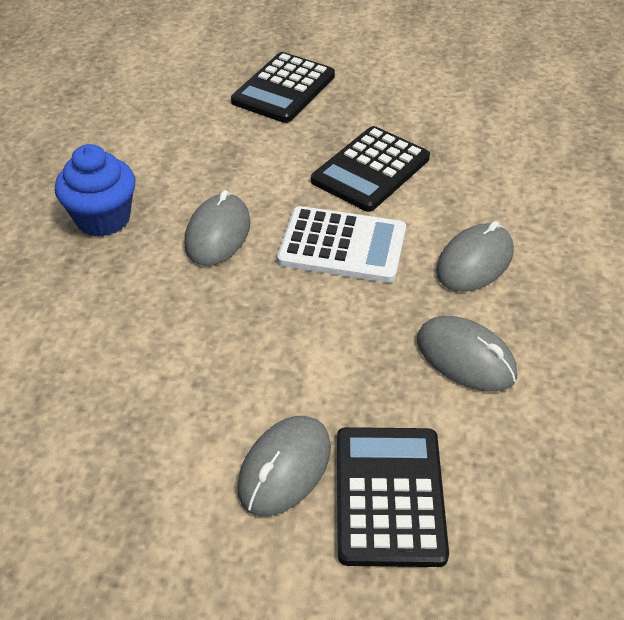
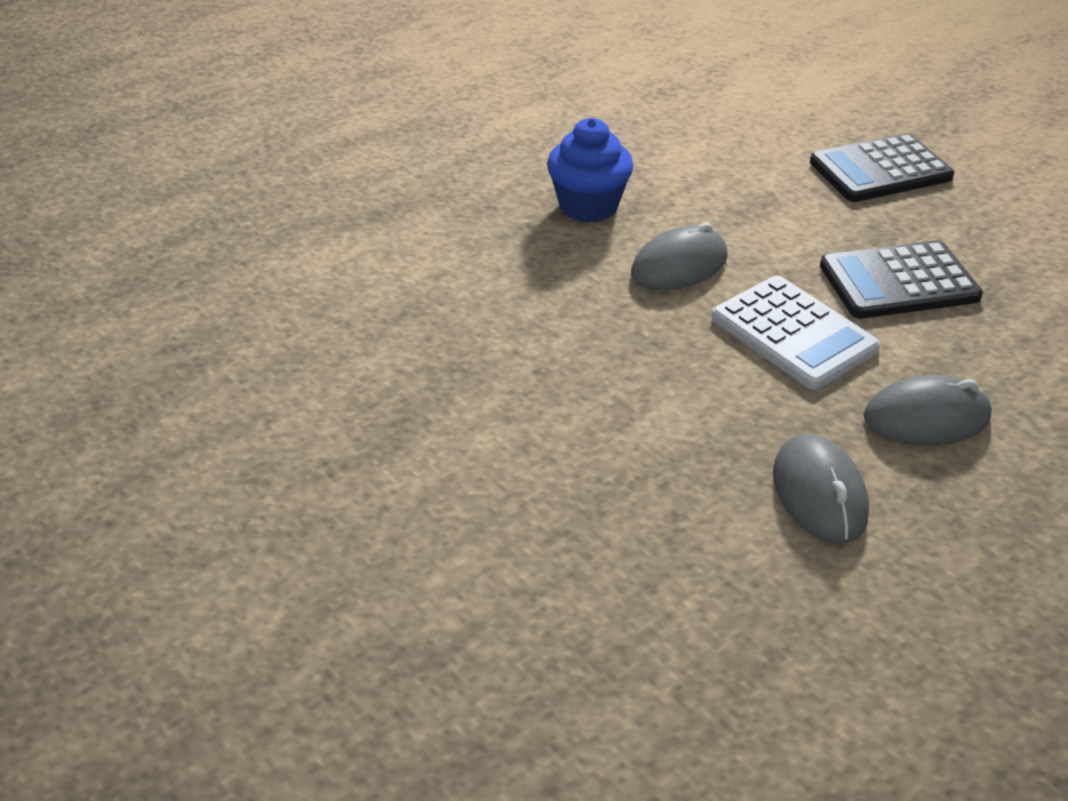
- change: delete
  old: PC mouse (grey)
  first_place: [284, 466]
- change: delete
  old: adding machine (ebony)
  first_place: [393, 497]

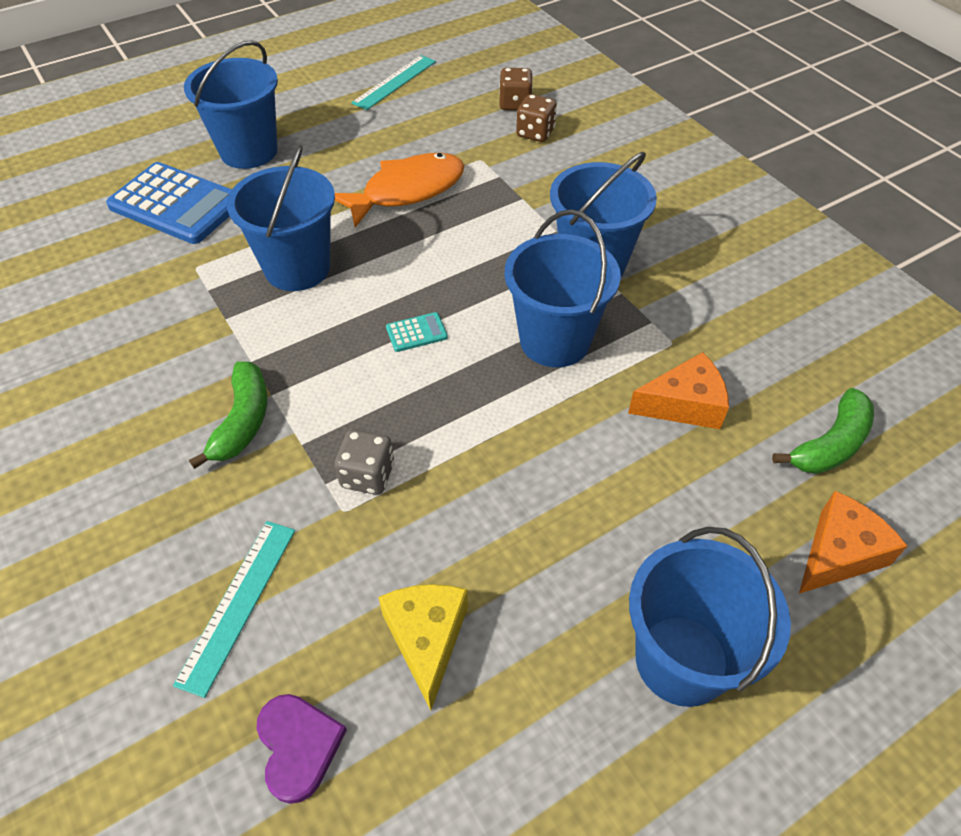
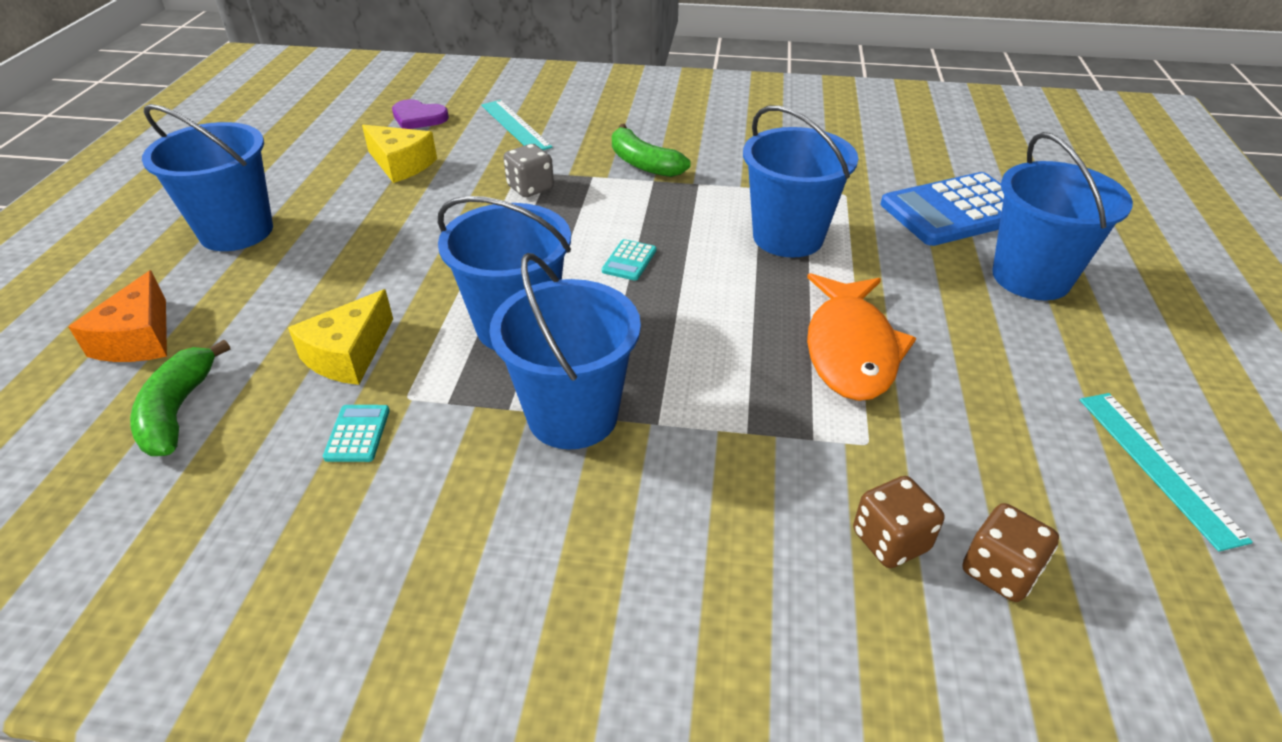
- change: recolor
  old: cheese (orange-coloured)
  new: cheese (golden)
  first_place: [678, 390]
  second_place: [340, 337]
- change: insert
  new: adding machine (turquoise)
  second_place: [356, 433]

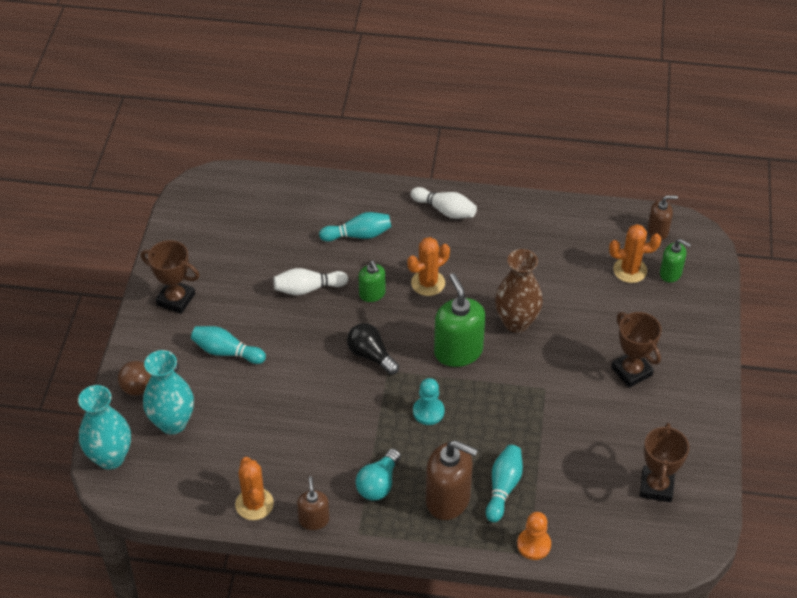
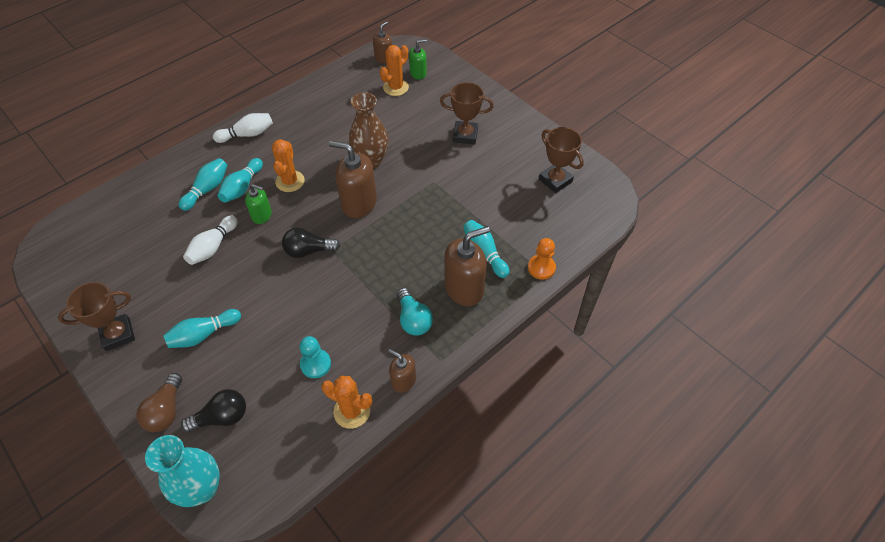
- change: replace
  old: tall vase (turquoise)
  new: lightbulb (ebony)
  first_place: [168, 392]
  second_place: [213, 410]
- change: move
  old: pawn (turquoise)
  first_place: [429, 401]
  second_place: [315, 357]
- change: recolor
  old: soap pump (green)
  new: soap pump (russet)
  first_place: [459, 320]
  second_place: [353, 179]
- change: insert
  new: bowling pin (turquoise)
  second_place: [240, 180]

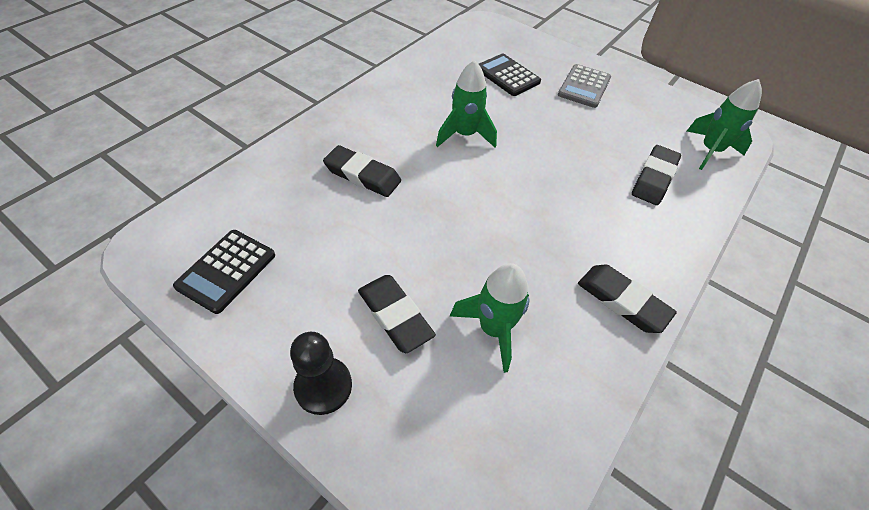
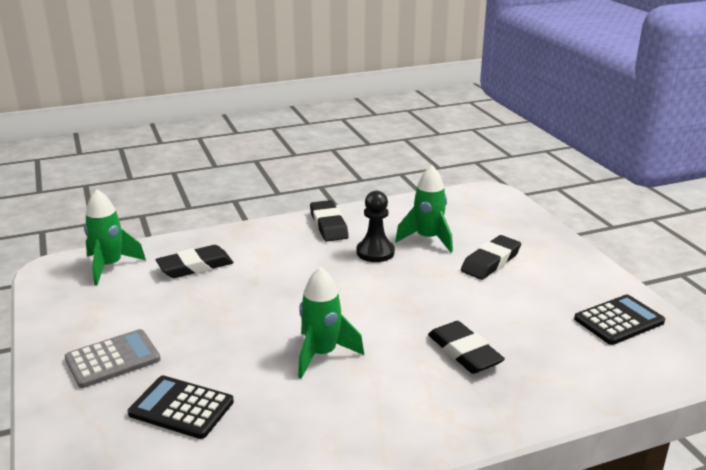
- change: move
  old: pawn (ebony)
  first_place: [321, 373]
  second_place: [376, 226]
- change: rotate
  old: gum eraser (ebony)
  first_place: [397, 314]
  second_place: [491, 257]
  degrees: 45
- change: rotate
  old: adding machine (ebony)
  first_place: [510, 75]
  second_place: [181, 407]
  degrees: 120

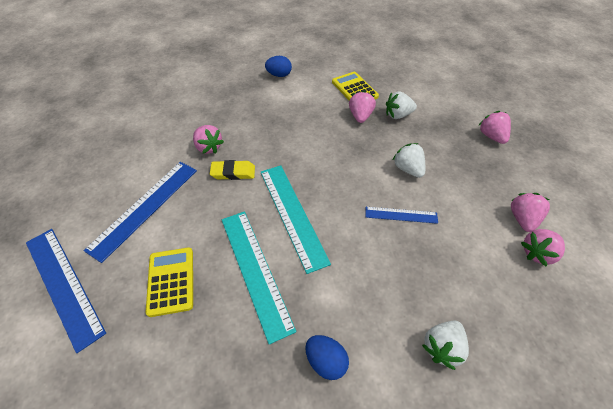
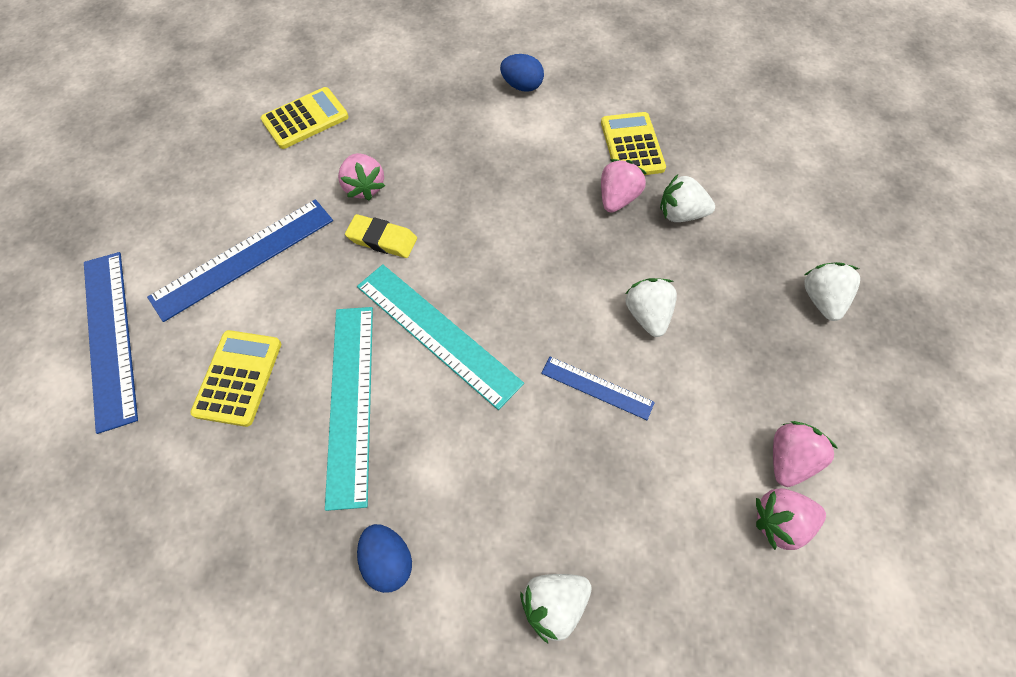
- change: rotate
  old: measuring stick (turquoise)
  first_place: [296, 219]
  second_place: [440, 337]
  degrees: -45
- change: recolor
  old: toy strawberry (rose-pink)
  new: toy strawberry (white)
  first_place: [494, 127]
  second_place: [832, 291]
- change: insert
  new: adding machine (golden)
  second_place: [305, 118]

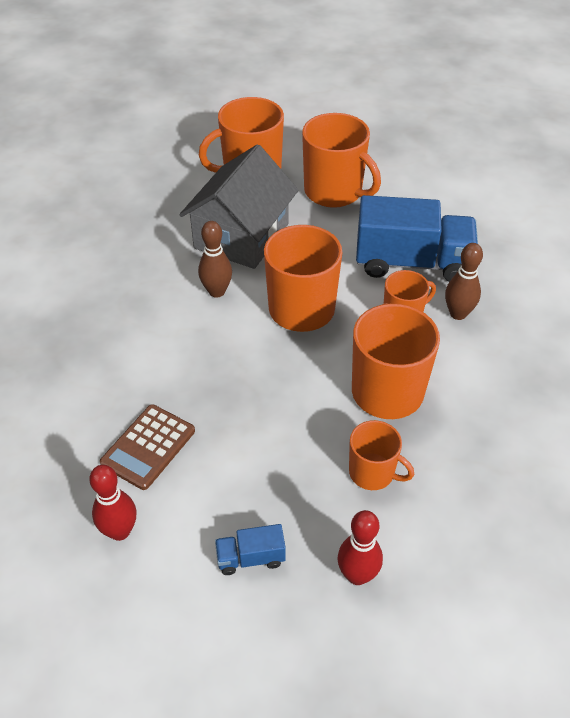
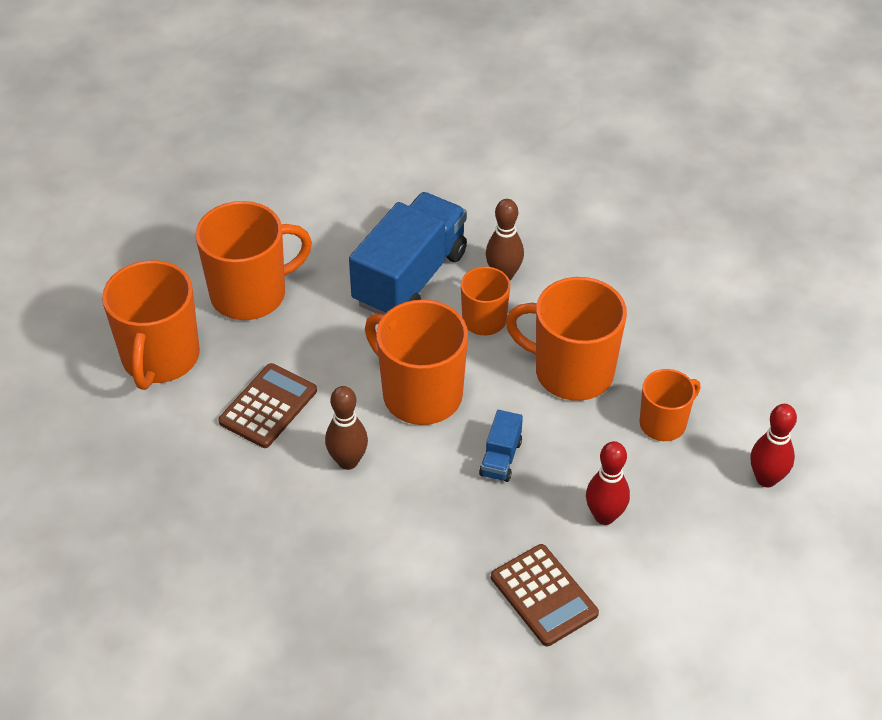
- change: move
  old: bowling pin (crimson)
  first_place: [112, 503]
  second_place: [608, 483]
- change: replace
  old: cottage (grey)
  new: adding machine (russet)
  first_place: [239, 206]
  second_place: [267, 405]
- change: move
  old: lorry (cobalt)
  first_place: [250, 549]
  second_place: [501, 446]

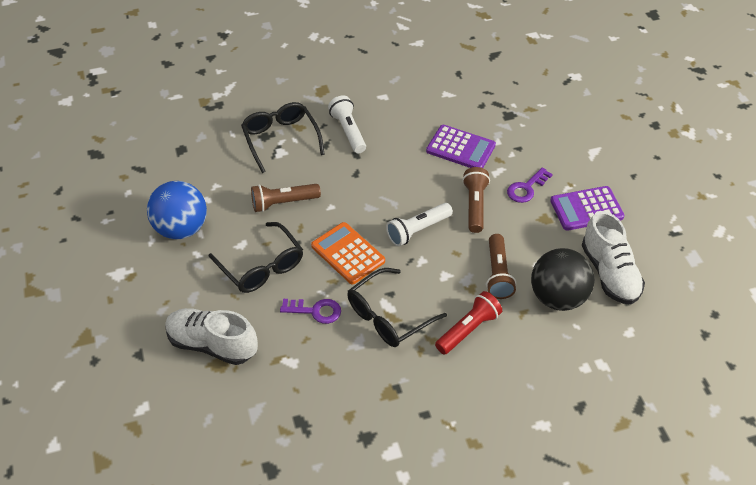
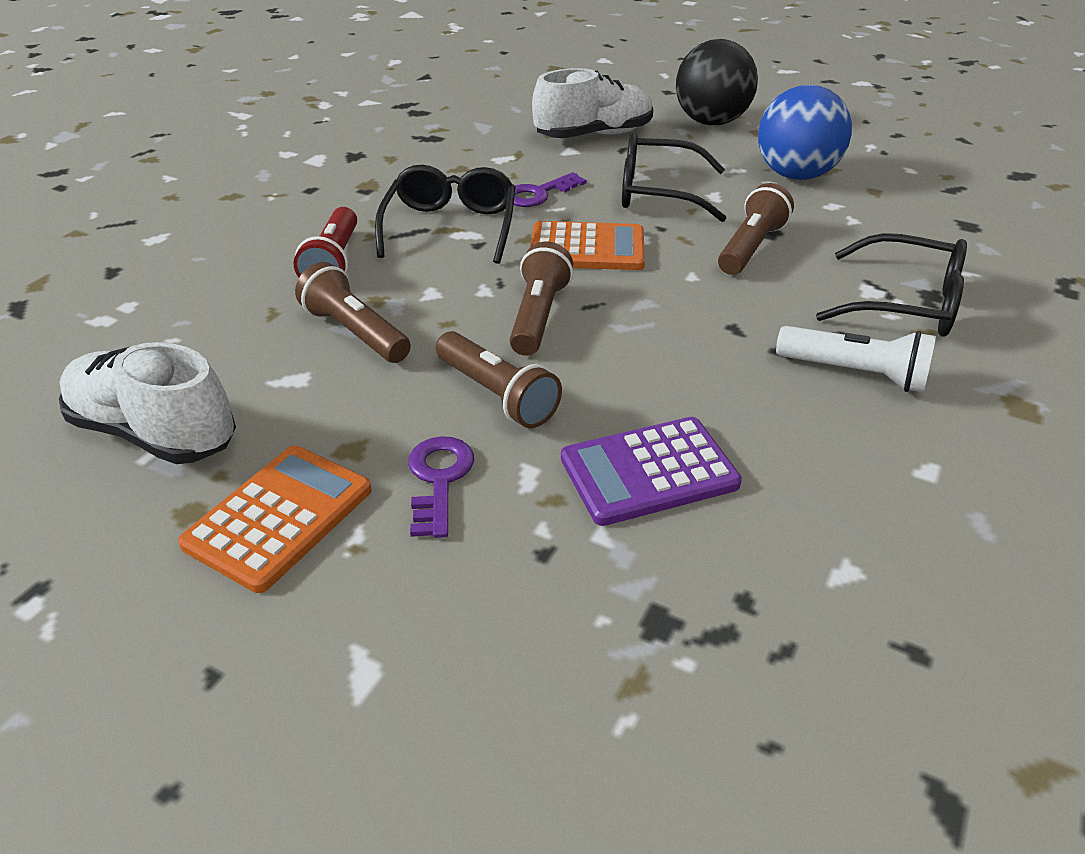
- change: recolor
  old: flashlight (white)
  new: flashlight (russet)
  first_place: [419, 224]
  second_place: [541, 299]
- change: move
  old: play ball (ebony)
  first_place: [563, 279]
  second_place: [717, 82]
- change: recolor
  old: adding machine (royal purple)
  new: adding machine (orange-coloured)
  first_place: [587, 208]
  second_place: [275, 519]

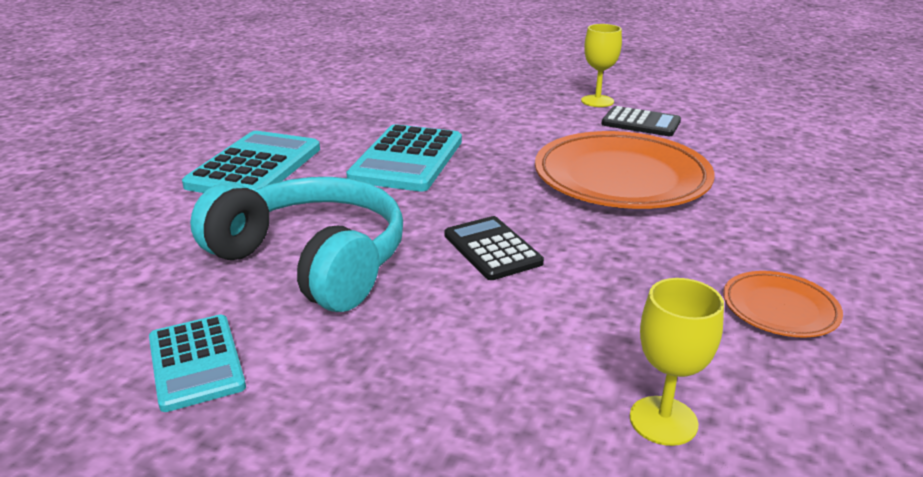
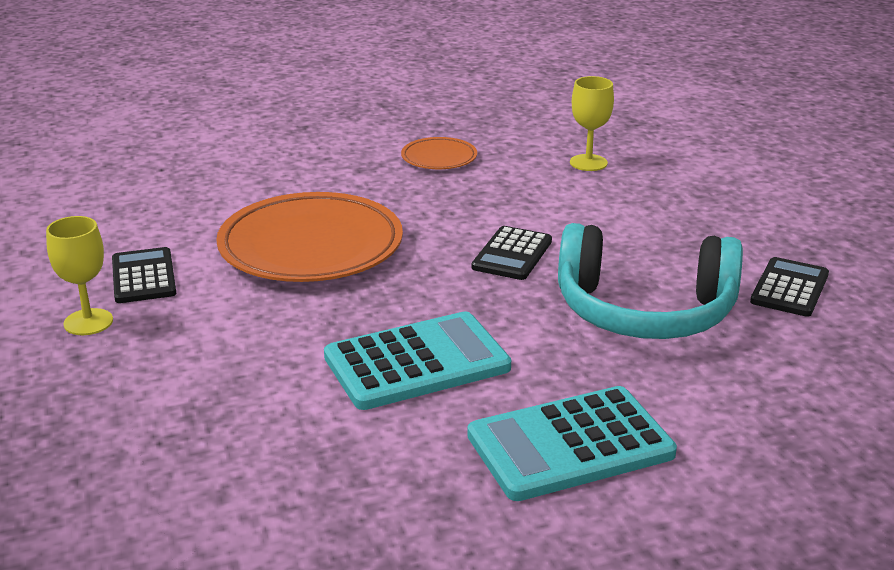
- change: recolor
  old: adding machine (turquoise)
  new: adding machine (ebony)
  first_place: [197, 363]
  second_place: [789, 287]
- change: rotate
  old: headphones (turquoise)
  first_place: [296, 244]
  second_place: [650, 281]
  degrees: -75

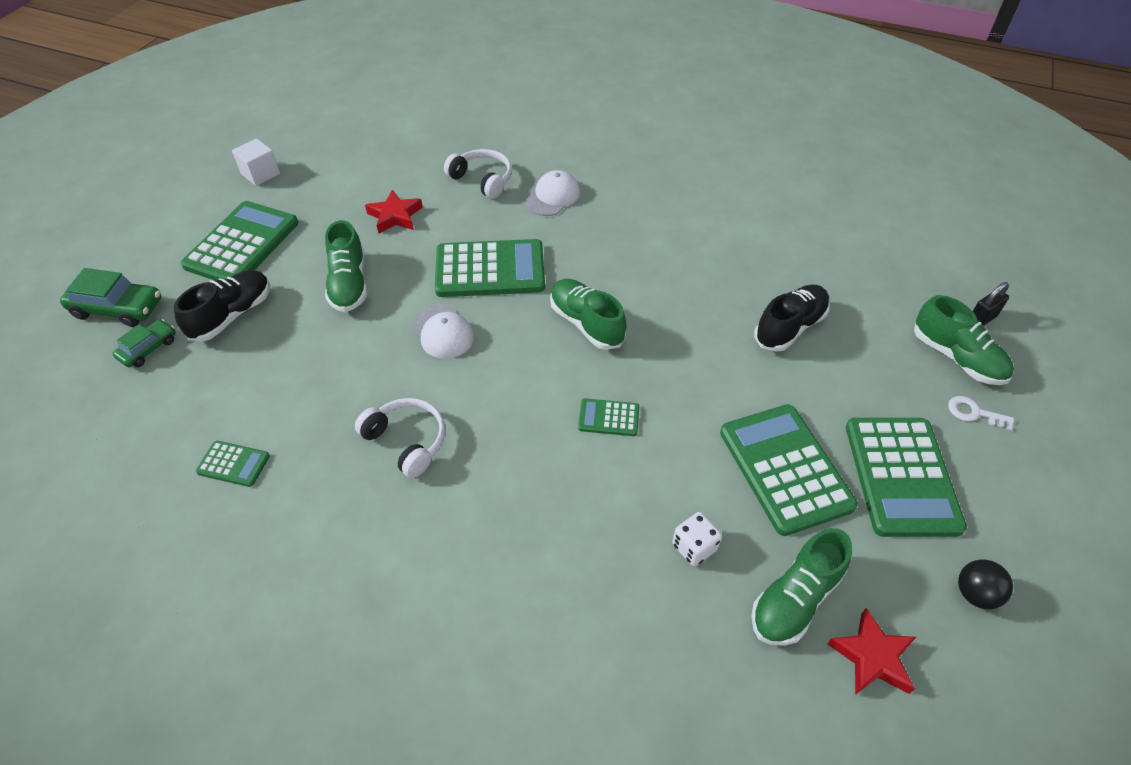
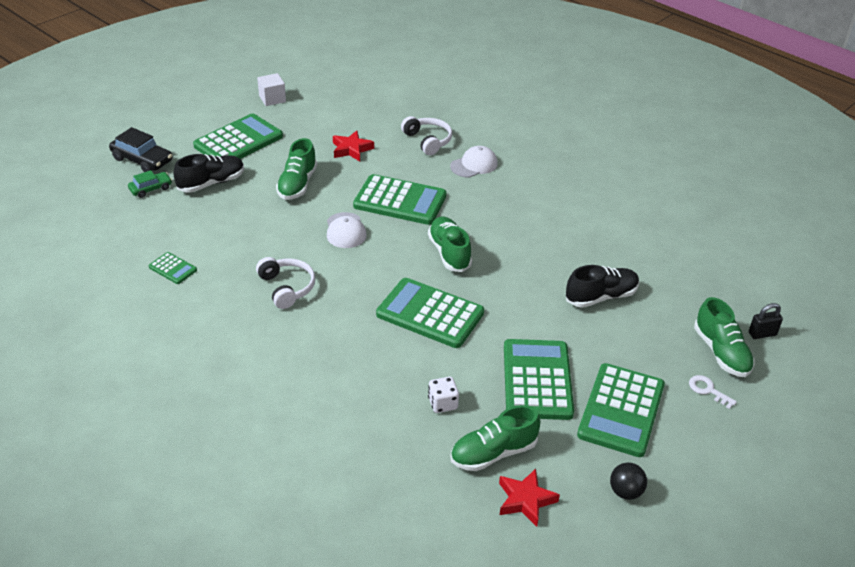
- change: recolor
  old: toy car (green)
  new: toy car (ebony)
  first_place: [110, 297]
  second_place: [140, 149]
- change: resize
  old: adding machine (green)
  first_place: [608, 417]
  second_place: [430, 313]
  factor: 2.13

